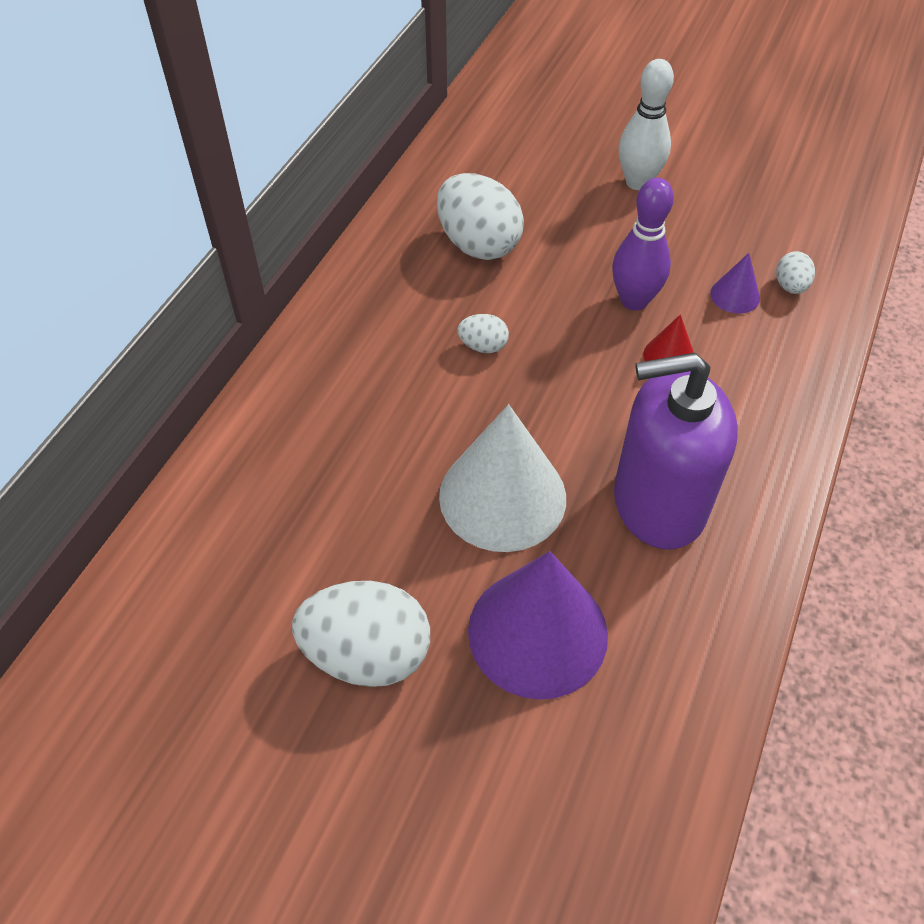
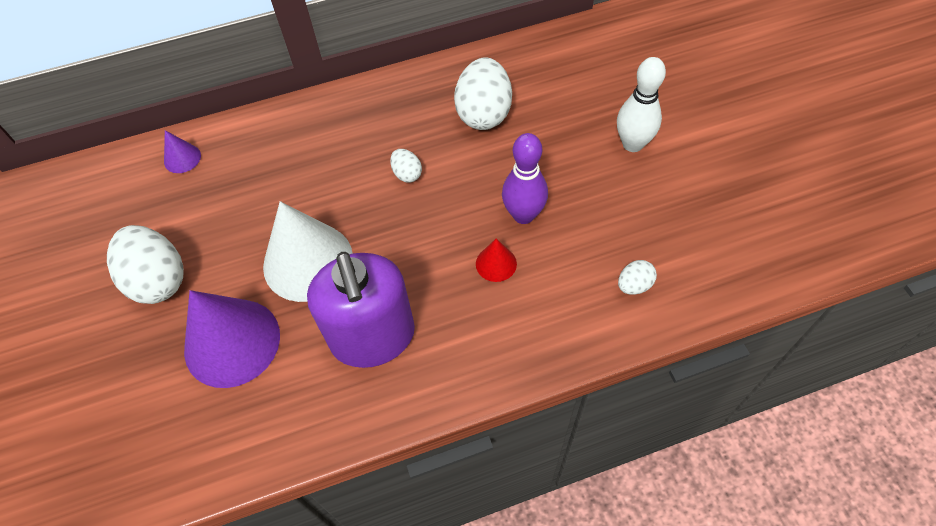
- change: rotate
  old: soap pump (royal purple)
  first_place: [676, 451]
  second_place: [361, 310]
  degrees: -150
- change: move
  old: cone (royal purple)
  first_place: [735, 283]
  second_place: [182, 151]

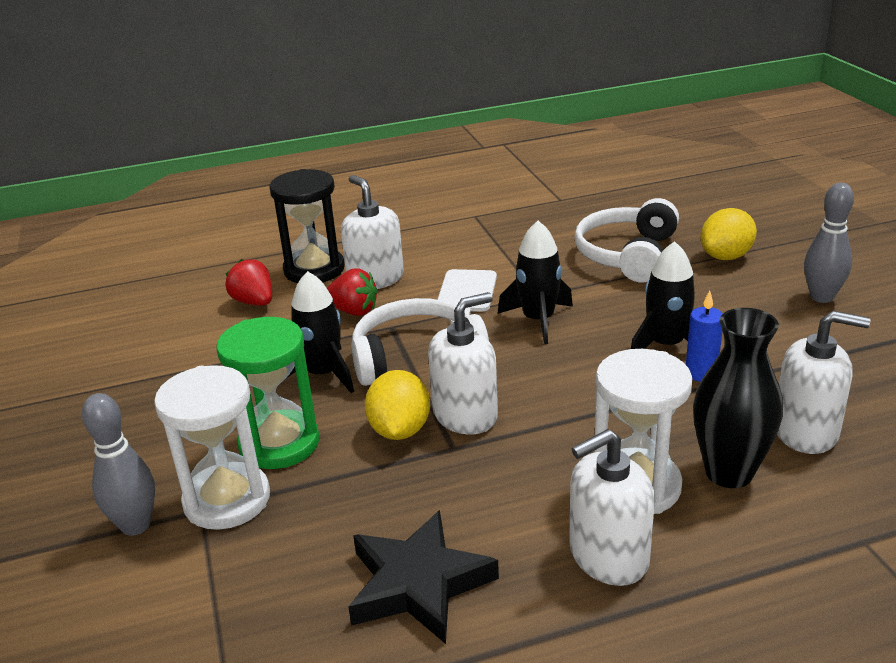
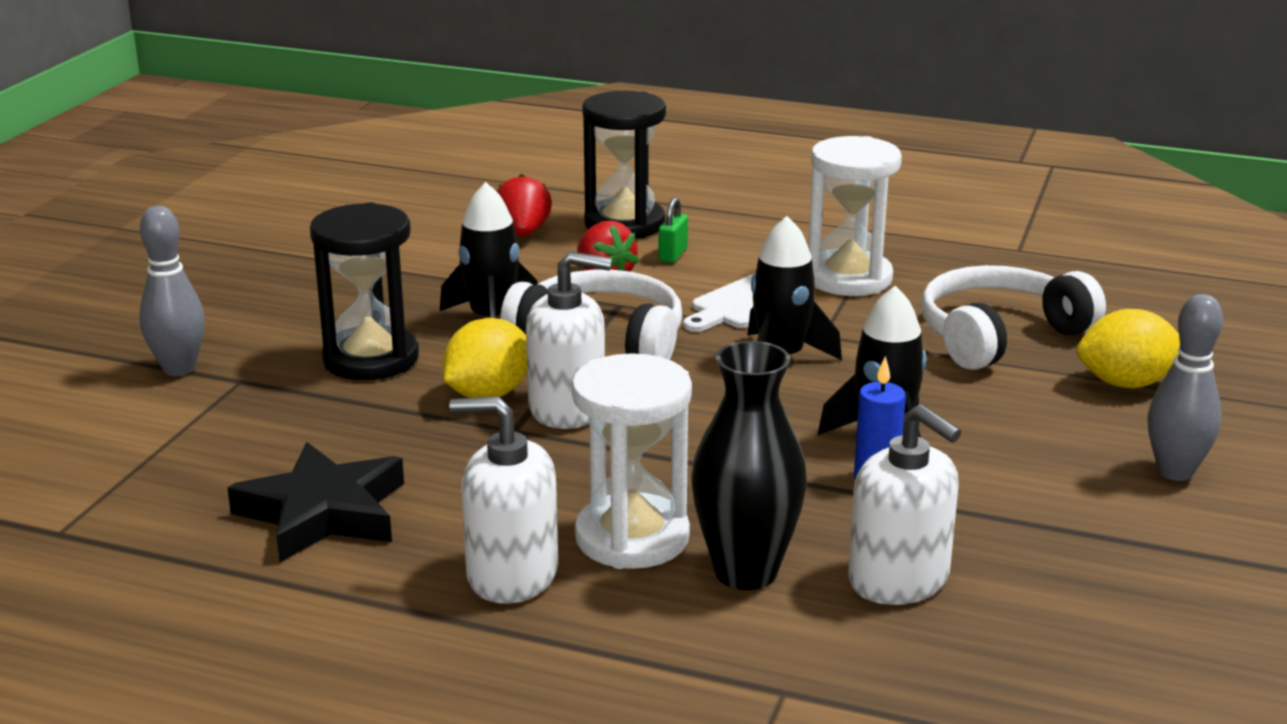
- change: move
  old: sandglass (white)
  first_place: [212, 447]
  second_place: [855, 216]
- change: recolor
  old: sandglass (green)
  new: sandglass (ebony)
  first_place: [267, 393]
  second_place: [364, 291]
- change: replace
  old: soap pump (white)
  new: padlock (green)
  first_place: [372, 232]
  second_place: [673, 230]

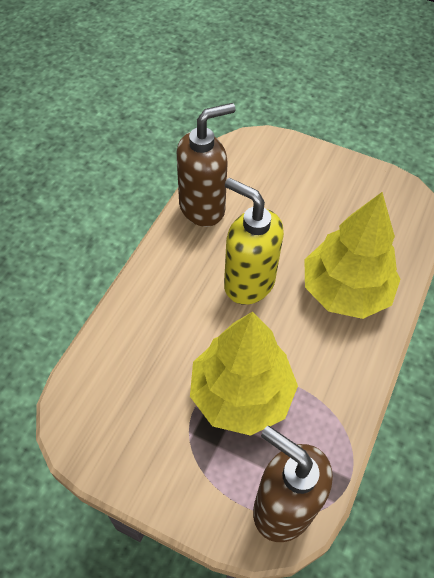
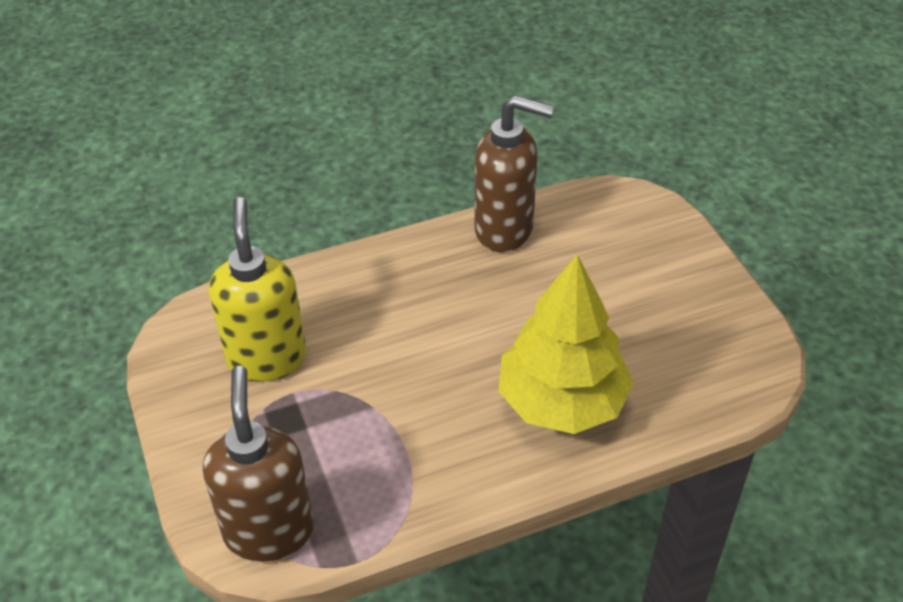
- change: delete
  old: tree (golden)
  first_place: [244, 374]
- change: move
  old: soap pump (golden)
  first_place: [254, 241]
  second_place: [257, 289]

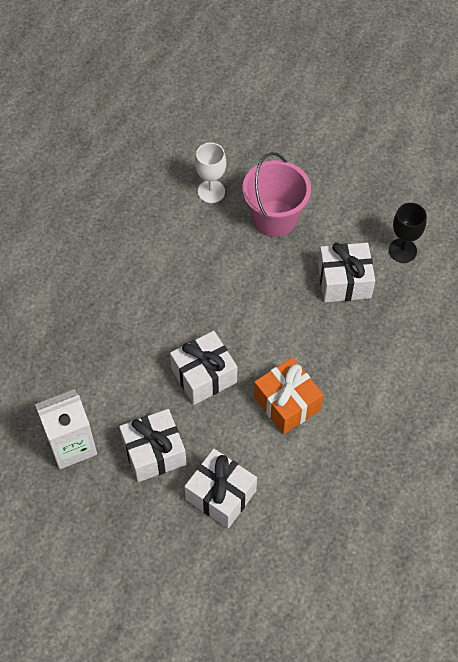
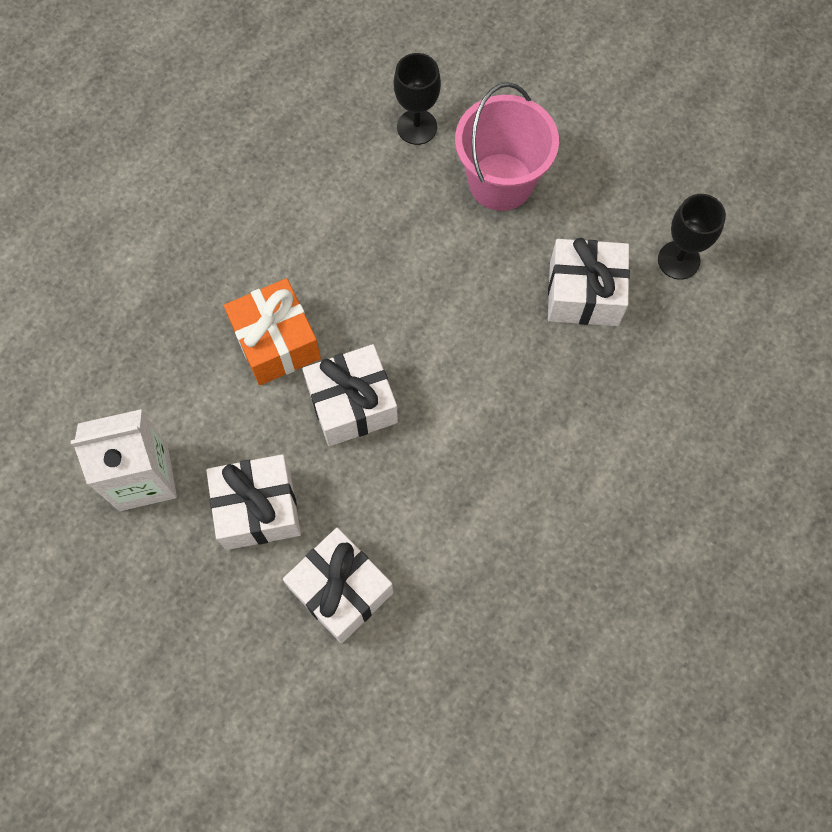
- change: recolor
  old: chalice (white)
  new: chalice (ebony)
  first_place: [210, 173]
  second_place: [417, 99]
- change: move
  old: present (orange-coloured)
  first_place: [289, 396]
  second_place: [272, 331]

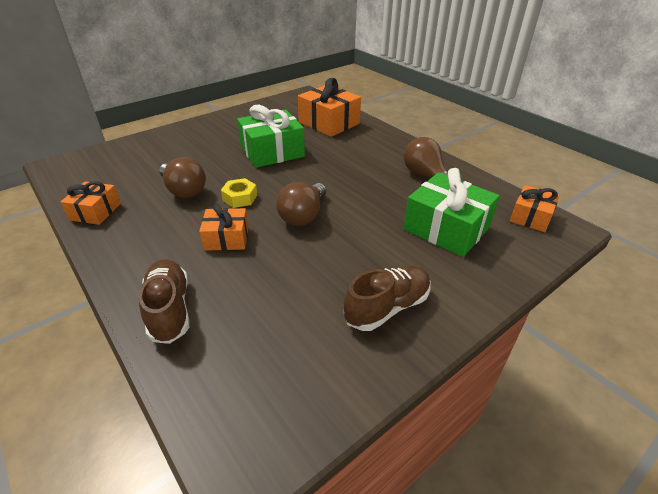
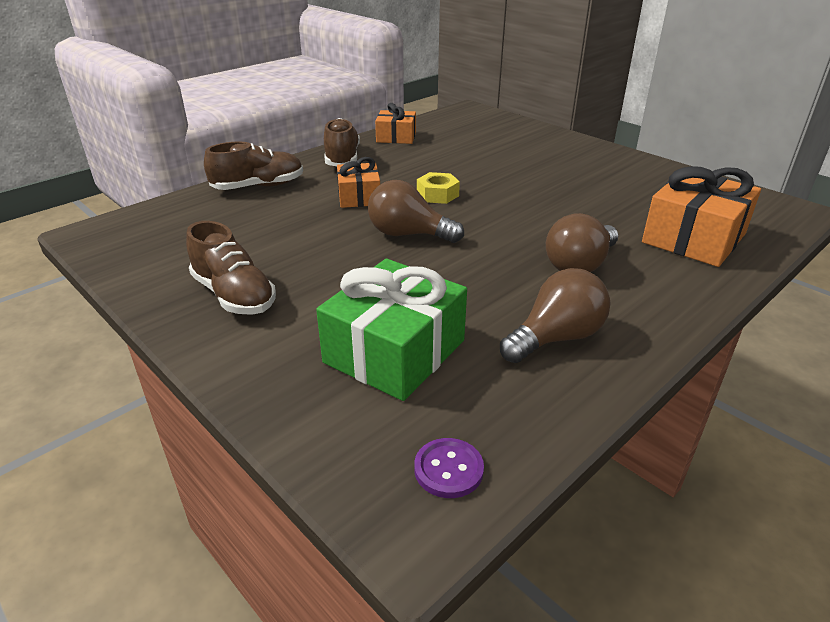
- change: move
  old: lightbulb (russet)
  first_place: [182, 177]
  second_place: [582, 242]
- change: delete
  old: present (green)
  first_place: [271, 136]
- change: replace
  old: present (orange-coloured)
  new: button (royal purple)
  first_place: [534, 208]
  second_place: [449, 468]
- change: insert
  new: lace-up shoe (russet)
  second_place: [342, 142]

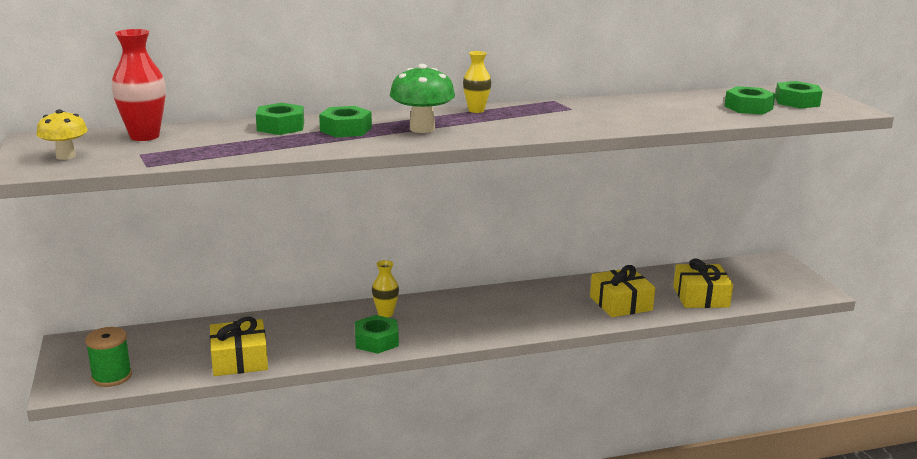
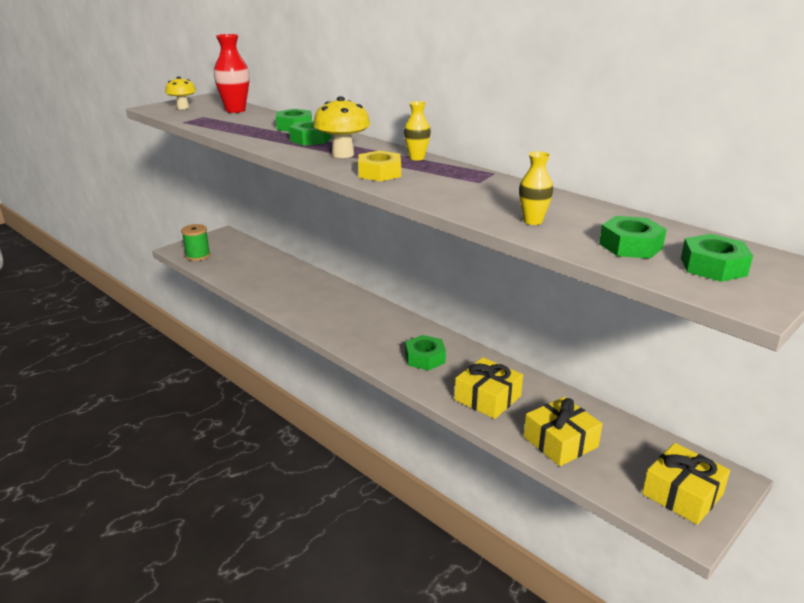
- change: move
  old: present (golden)
  first_place: [239, 346]
  second_place: [686, 484]
- change: move
  old: hex nut (green)
  first_place: [377, 334]
  second_place: [425, 353]
- change: move
  old: tall vase (golden)
  first_place: [385, 288]
  second_place: [536, 188]
- change: recolor
  old: fungus (green)
  new: fungus (golden)
  first_place: [422, 98]
  second_place: [341, 127]
- change: insert
  new: hex nut (golden)
  second_place: [379, 165]

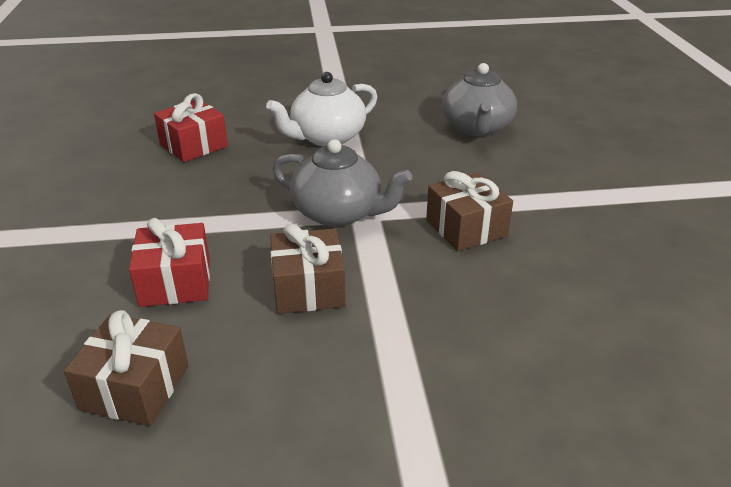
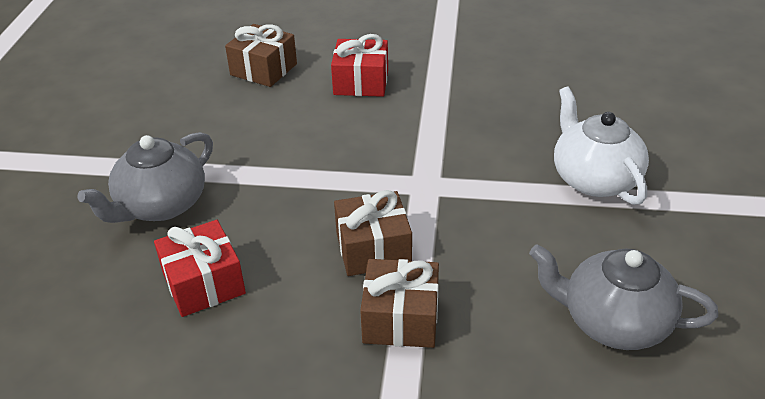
- change: move
  old: present (crimson)
  first_place: [191, 127]
  second_place: [200, 268]
- change: move
  old: present (russet)
  first_place: [308, 268]
  second_place: [399, 303]
- change: move
  old: teapot (grey)
  first_place: [342, 183]
  second_place: [145, 177]

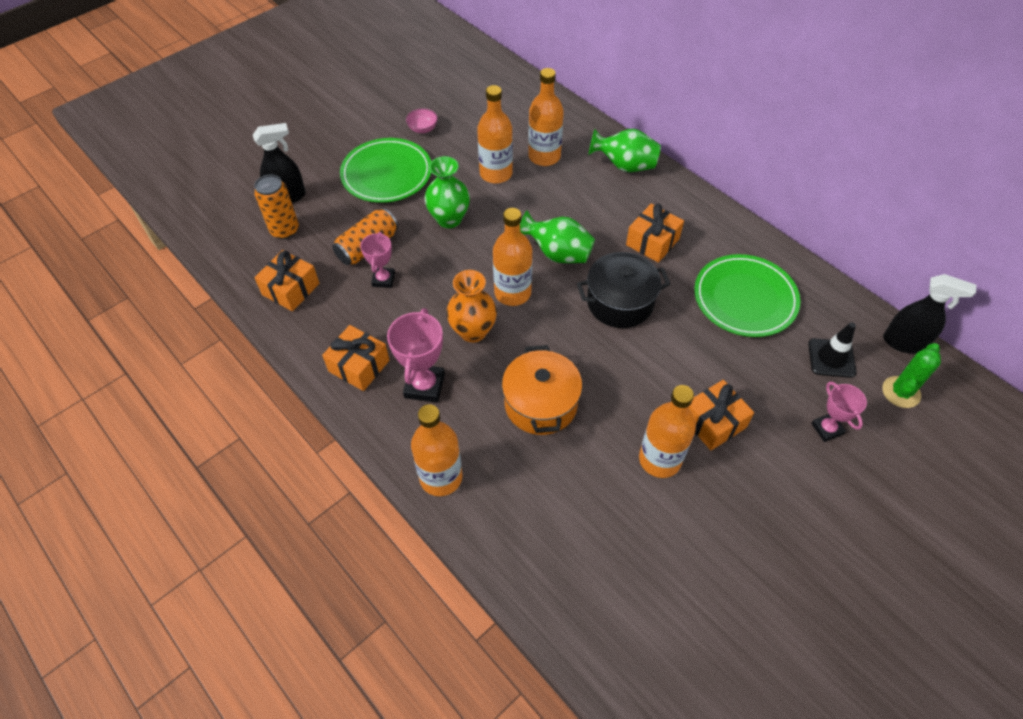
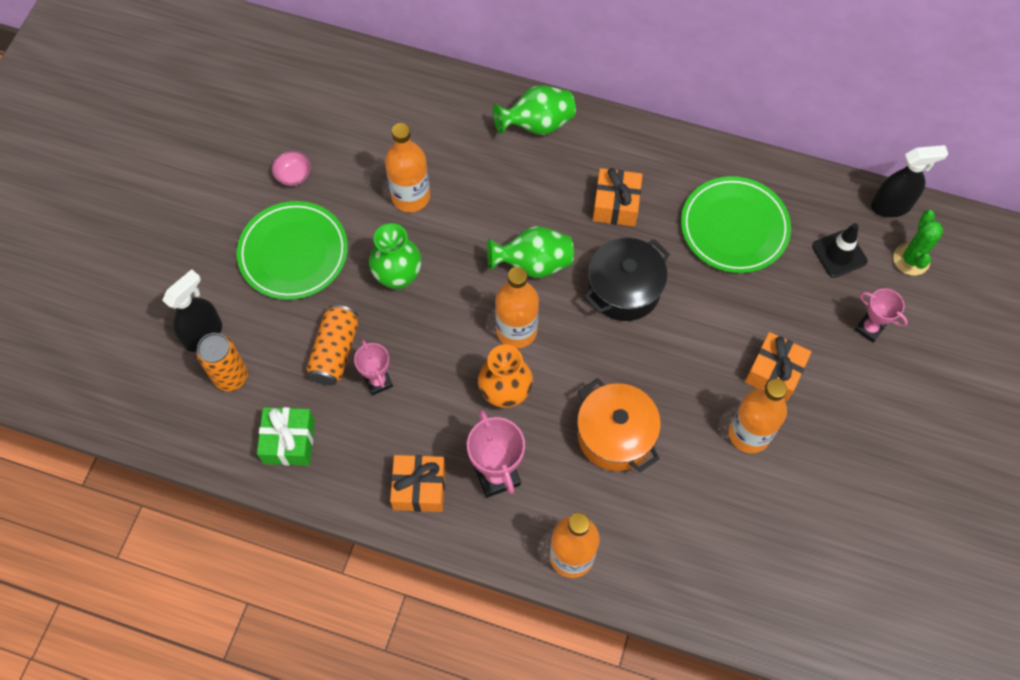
- change: recolor
  old: present (orange-coloured)
  new: present (green)
  first_place: [286, 280]
  second_place: [286, 436]
- change: delete
  old: flask (orange-coloured)
  first_place: [546, 117]

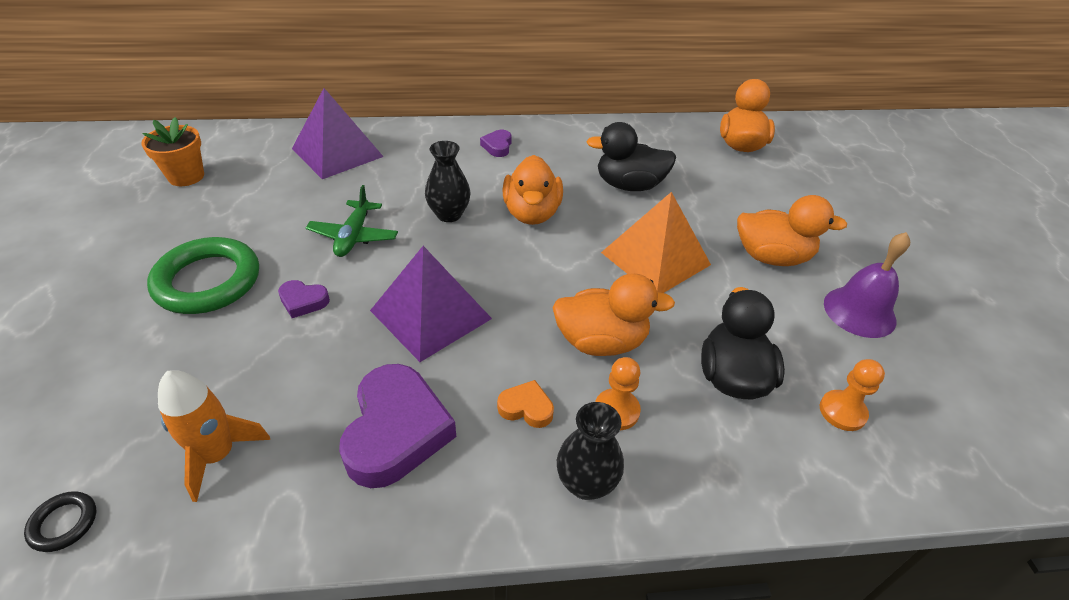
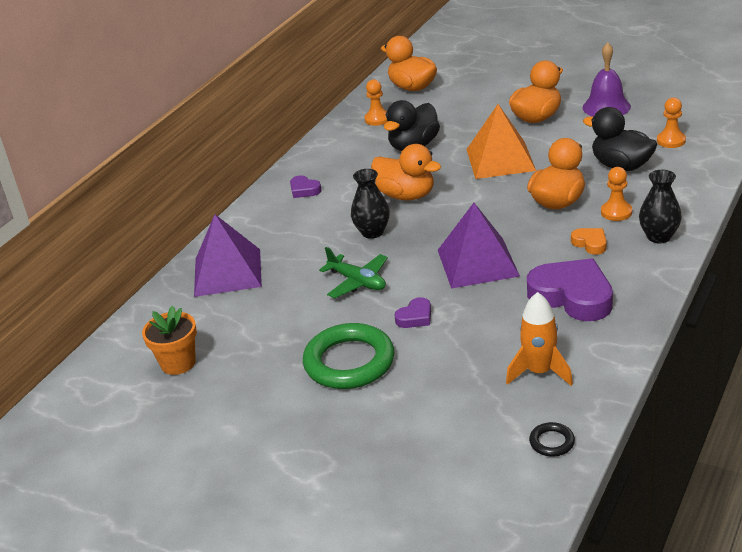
- change: rotate
  old: heart (orange-coloured)
  first_place: [525, 404]
  second_place: [588, 241]
  degrees: 90
- change: insert
  new: pawn (orange-coloured)
  second_place: [376, 102]

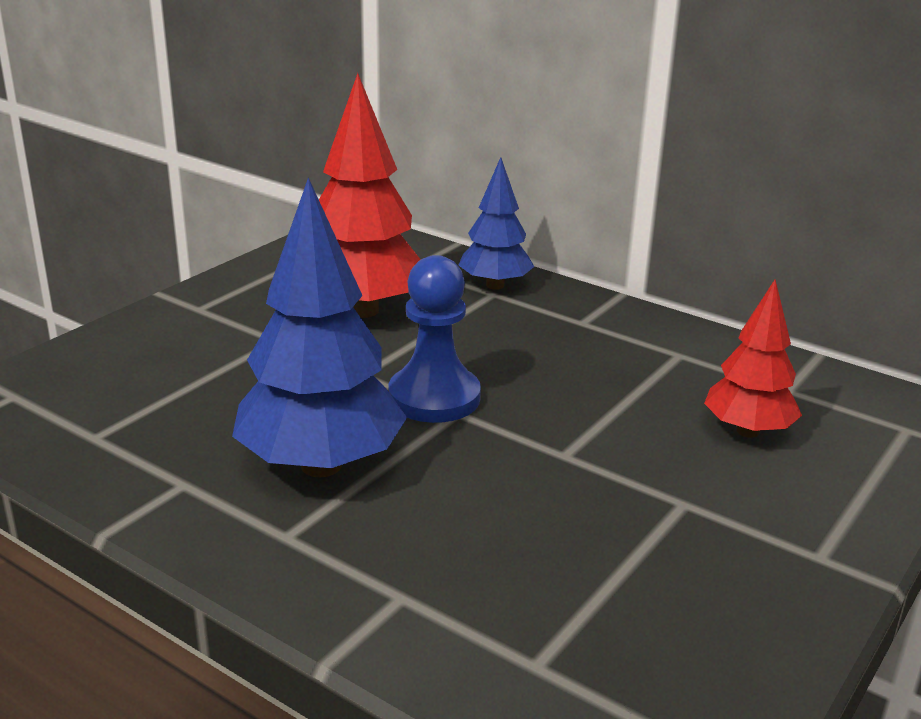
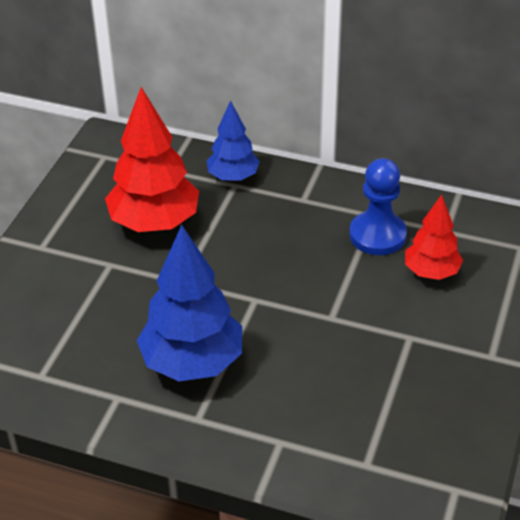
- change: move
  old: pawn (cobalt)
  first_place: [435, 339]
  second_place: [378, 206]

